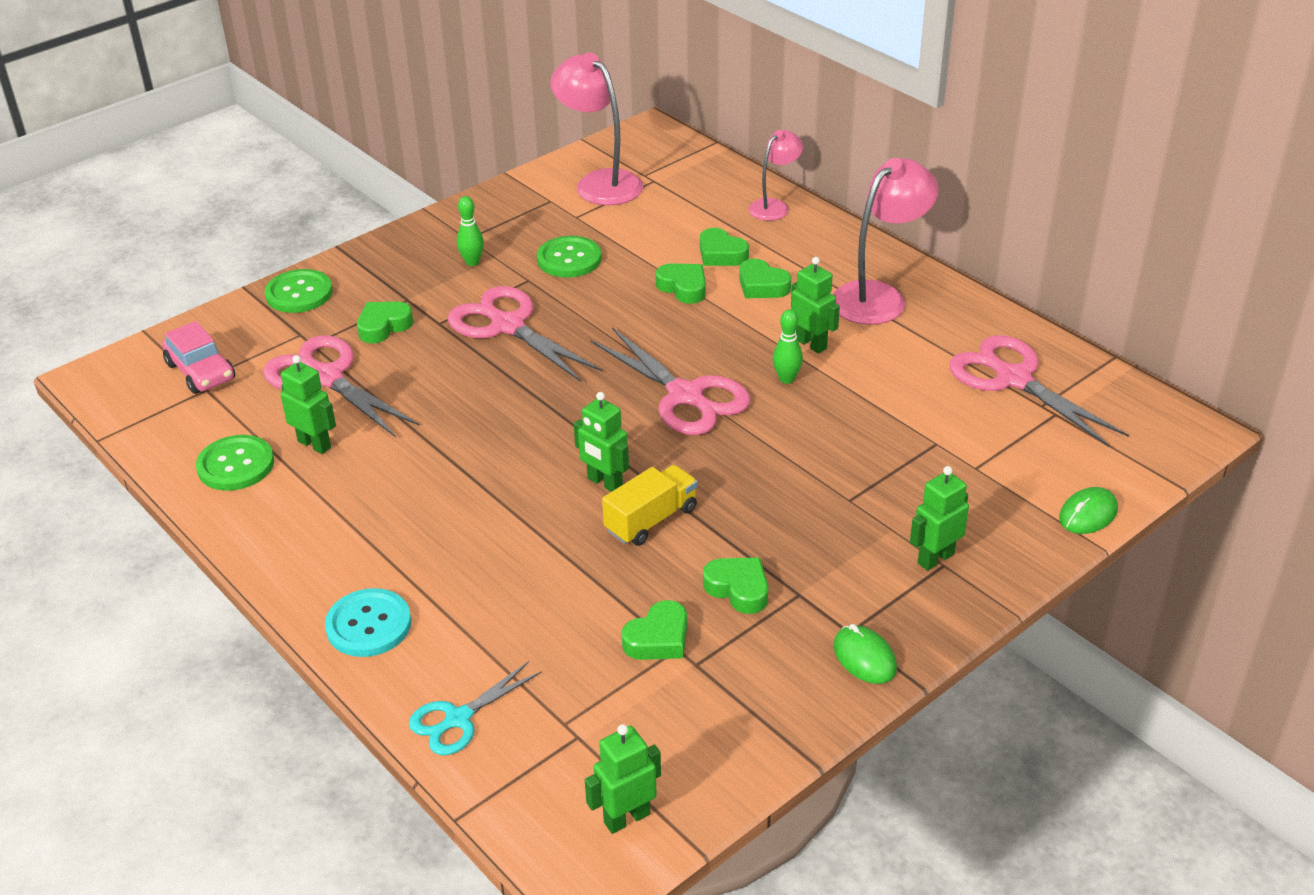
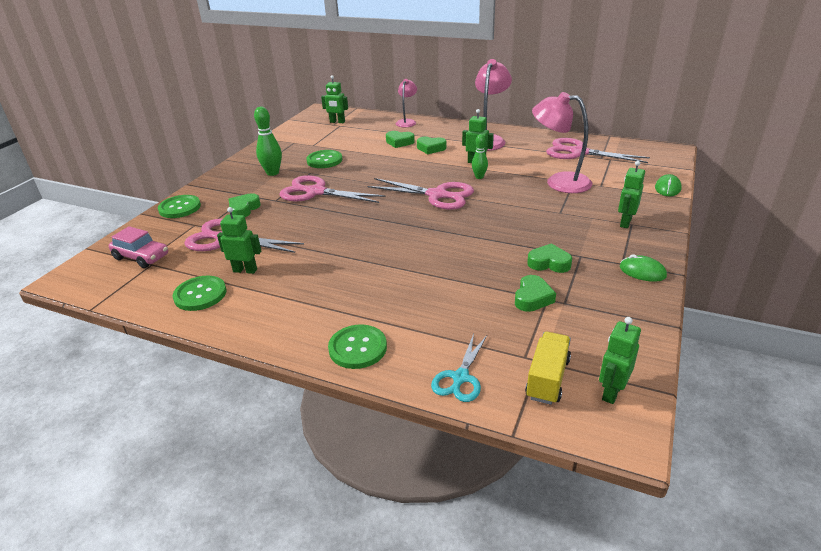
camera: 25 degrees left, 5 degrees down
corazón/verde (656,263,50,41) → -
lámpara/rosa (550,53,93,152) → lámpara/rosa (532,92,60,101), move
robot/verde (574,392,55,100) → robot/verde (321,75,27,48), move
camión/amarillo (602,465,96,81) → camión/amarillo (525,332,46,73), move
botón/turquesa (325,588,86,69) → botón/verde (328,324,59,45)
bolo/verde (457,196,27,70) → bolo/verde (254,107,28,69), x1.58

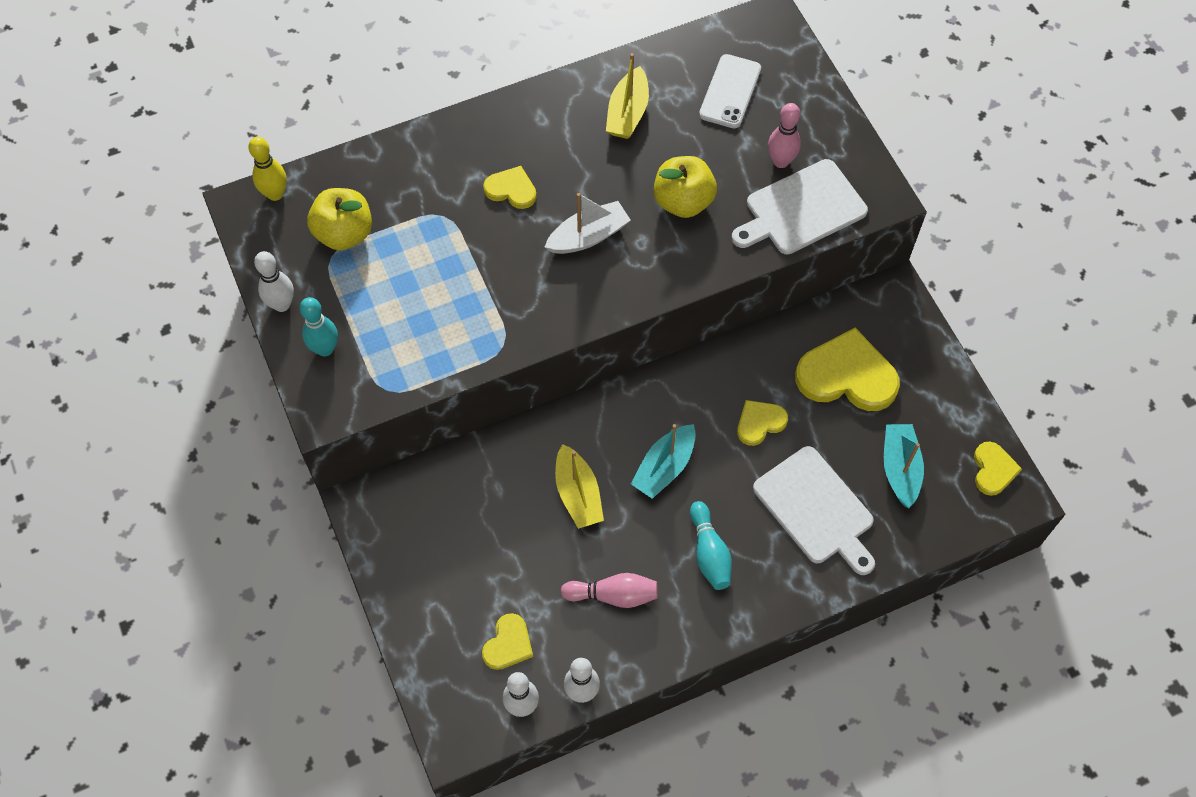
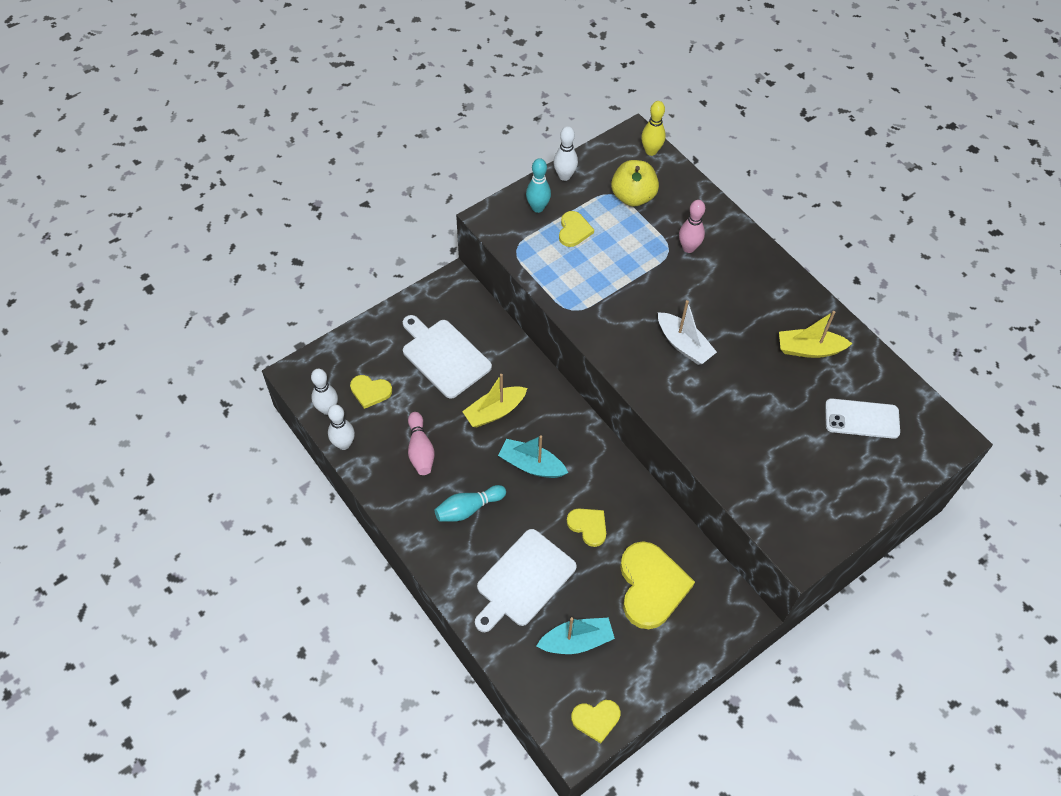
camera: 75 degrees right, 5 degrees down
manzana/amarillo (653,156,64,62) → -
corazón/amarillo (483,166,54,43) → corazón/amarillo (559,211,35,36), move
tabla de cortar/blanco (732,159,136,95) → tabla de cortar/blanco (403,315,89,84), move
bolo/rosa (768,103,33,65) → bolo/rosa (679,200,26,53), move

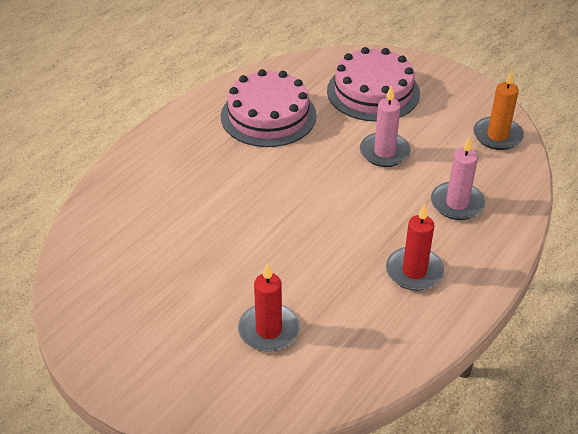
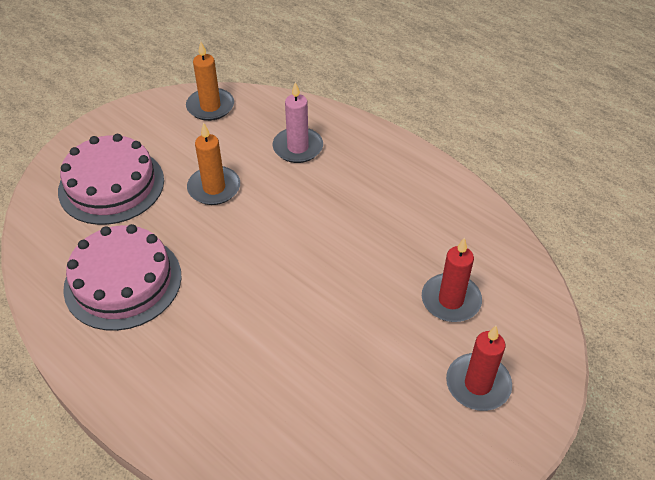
camera: 85 degrees left, 5 degrees up
vela/rojo (386,204,58,87) → vela/rojo (446,326,66,85), move
vela/rosa (360,85,51,82) → vela/naranja (187,122,53,83)

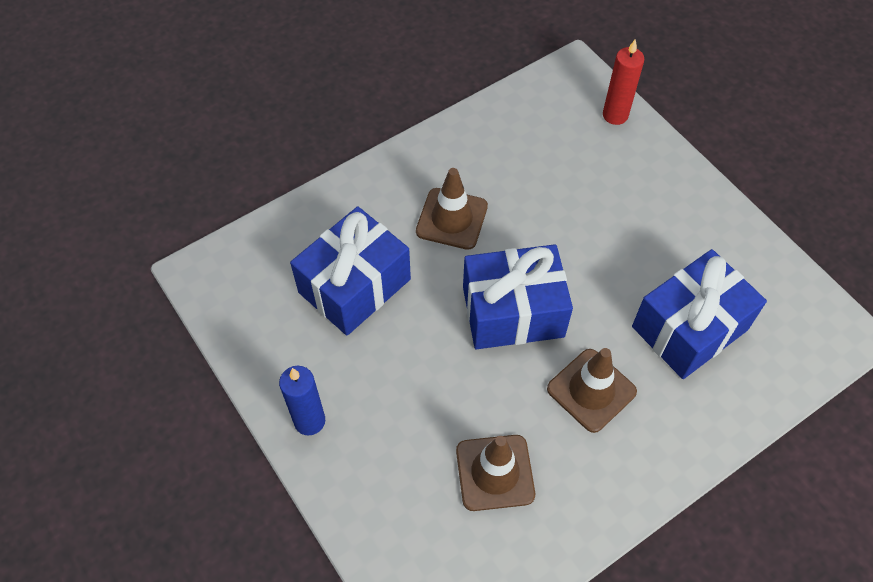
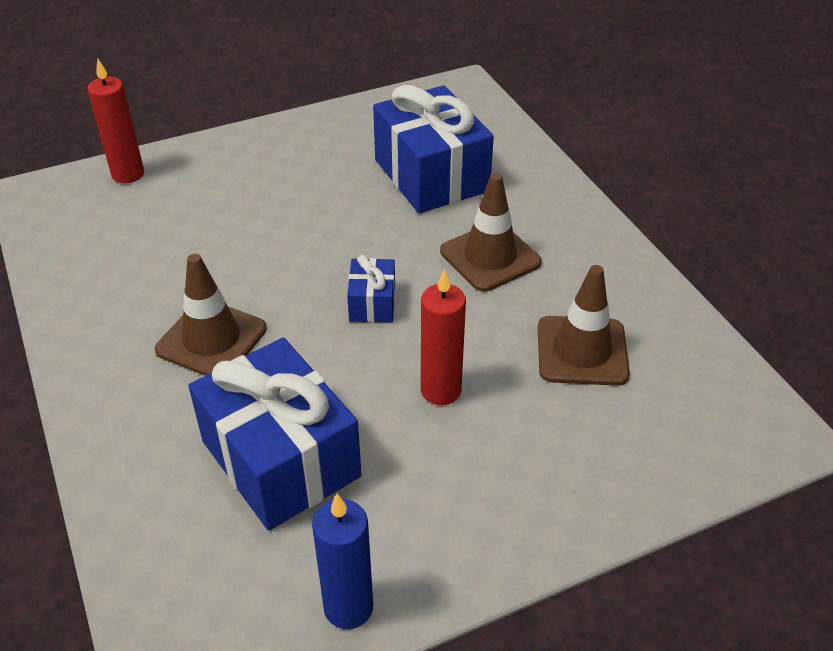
camera: 80 degrees left, 15 degrees down
- → vela/rojo (421,269,45,136)
vela/azul (279,366,46,69) → vela/azul (312,494,61,135), move
regalo/azul (463,244,110,105) → regalo/azul (347,255,48,68), x0.47

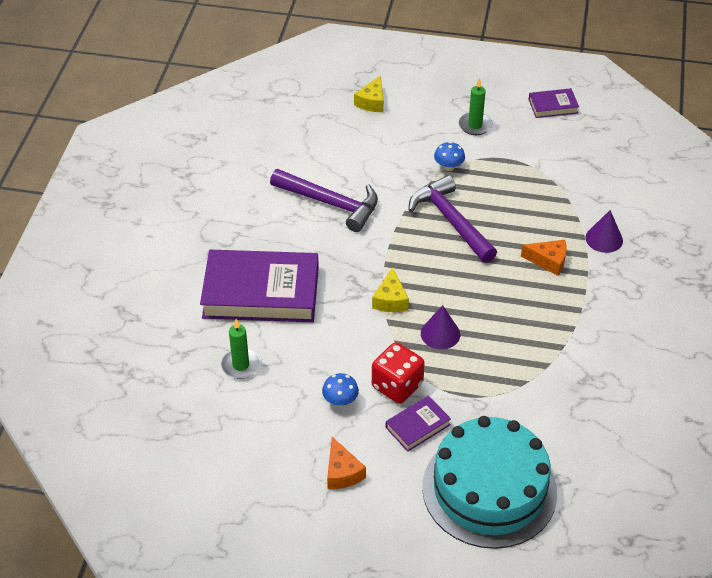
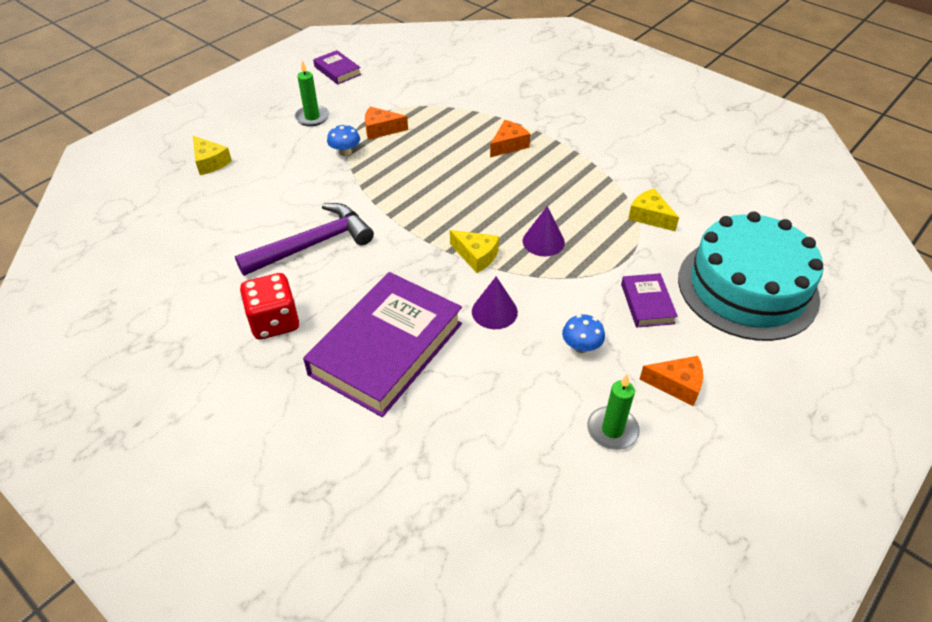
camera: 60 degrees left, 0 degrees up
martillo/morado (408,175,89,88) → -
- → queso/naranja (365,107,43,33)
- → queso/amarillo (628,189,51,42)
vela/verde (221,319,40,60) → vela/verde (587,374,53,76), move
dado/rojo (372,342,53,62) → dado/rojo (240,273,59,67), move
cono/morado (586,210,37,43) → cono/morado (472,276,46,53), move
libro/morado (528,88,51,30) → libro/morado (313,50,48,35), 60 degrees counterclockwise

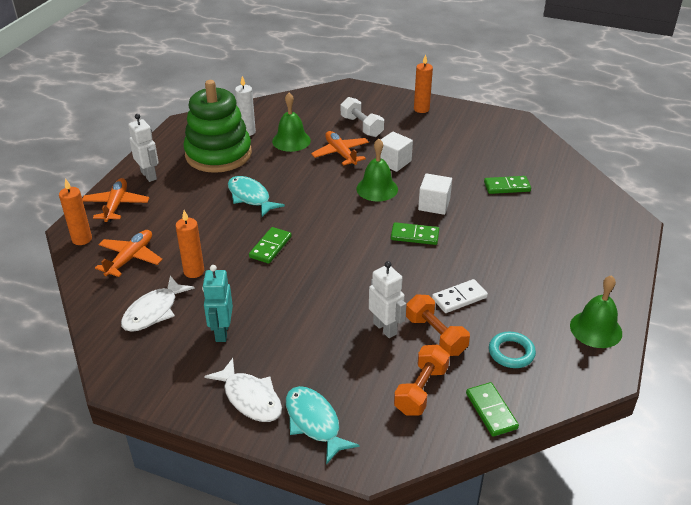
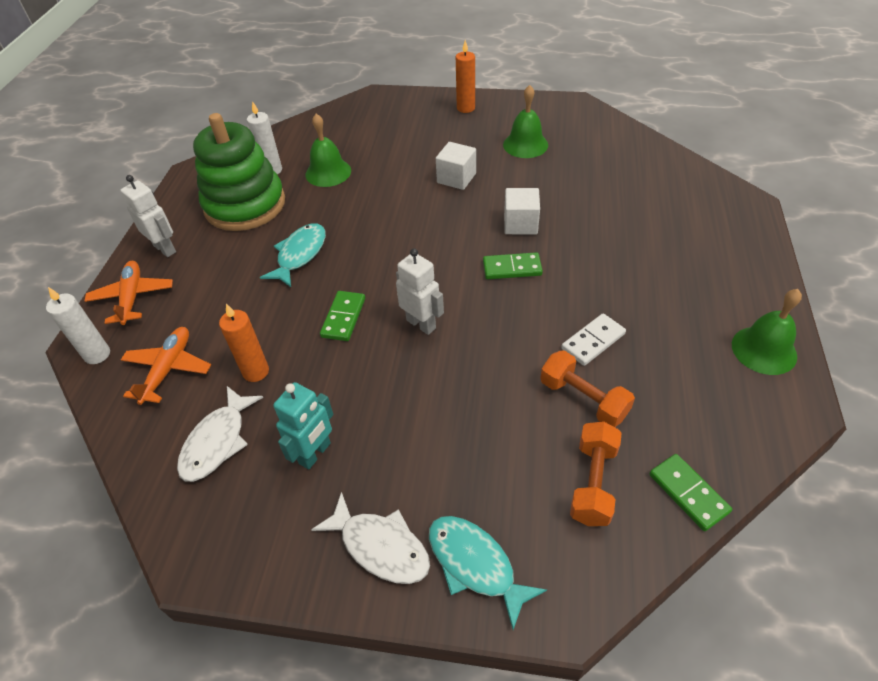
camera: 10 degrees left, 10 degrees up
avión/naranja (311,131,58,35) → -
mancuerna/blanco (341,97,43,40) → -
ficha de dominó/verde (484,176,47,18) → -
anillo/turquesa (489,332,47,36) → -
campana/verde (356,139,42,63) → campana/verde (503,85,45,73), move
robot/blanco (369,261,37,77) → robot/blanco (396,248,48,87), move
vela/naranja (59,178,33,67) → vela/blanco (46,287,64,77)
robot/turquesa (202,265,31,77) → robot/turquesa (273,382,60,88), 135 degrees counterclockwise
pez/turquesa (228,176,57,41) → pez/turquesa (260,223,66,64), 75 degrees clockwise

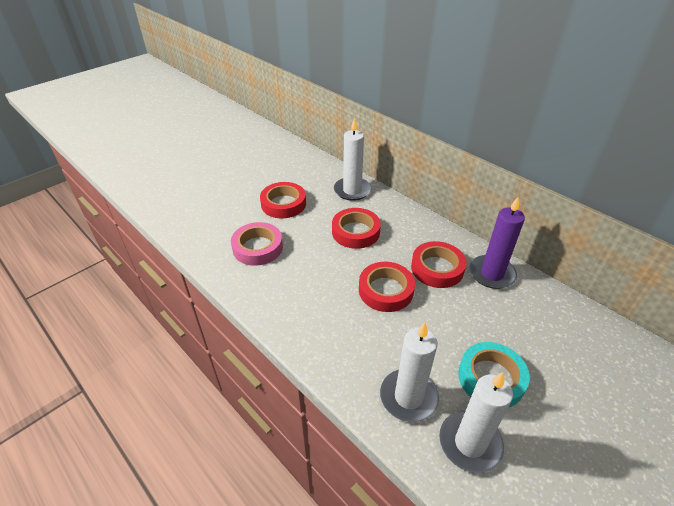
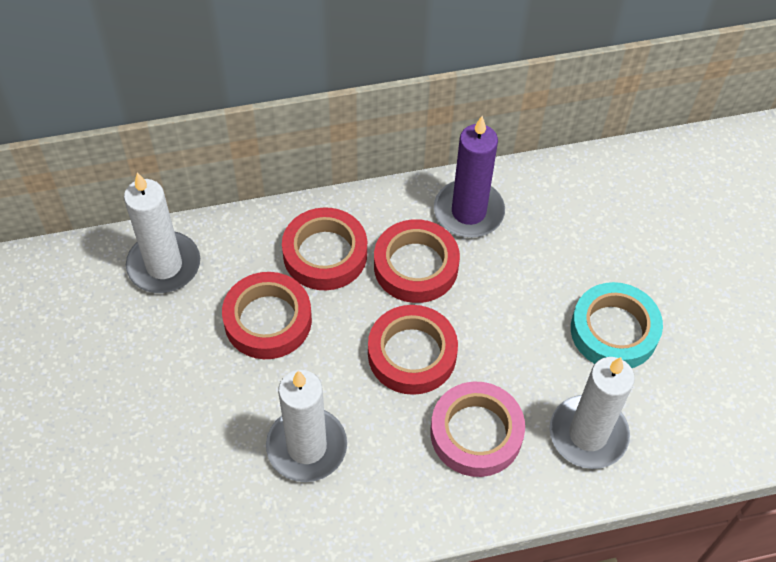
camera: 60 degrees left, 15 degrees up
cinta adhesiva/rosa (231,222,52,44) → cinta adhesiva/rosa (430,382,95,95), move
cinta adhesiva/rojo (260,182,46,36) → cinta adhesiva/rojo (282,207,85,83), move
vela/blanco (439,372,74,101) → vela/blanco (266,370,81,112), move

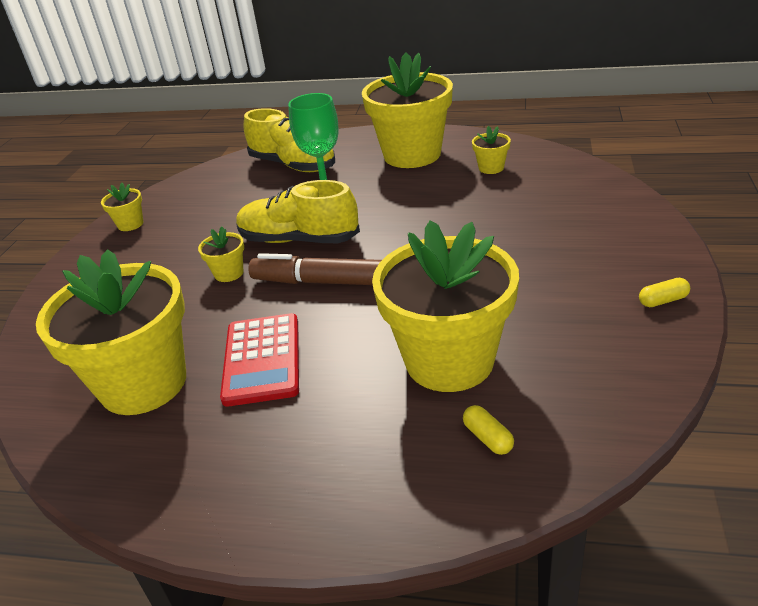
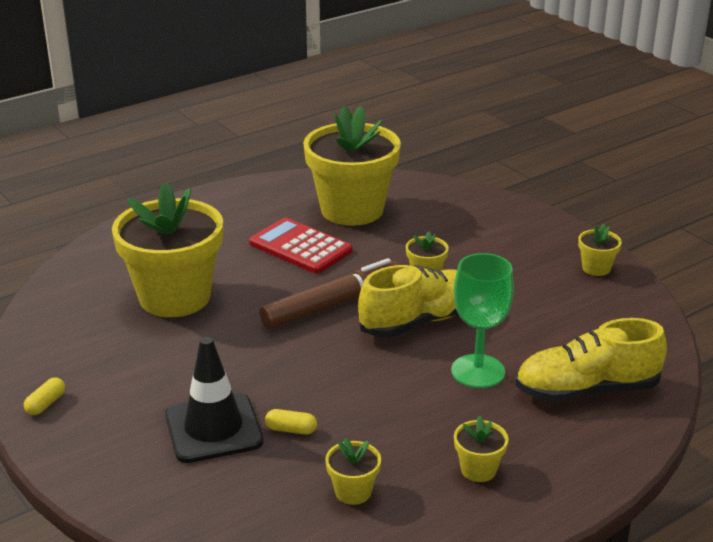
camera: 130 degrees right, 5 degrees down
- → cono de tráfico/negro (165,337,98,126)
cápsula/amarillo (463,405,51,50) → cápsula/amarillo (265,409,52,26), move
maceta/amarillo (362,53,91,115) → maceta/amarillo (454,416,54,66), x0.41

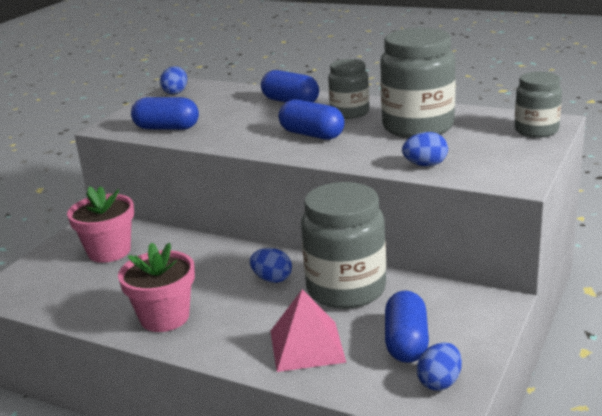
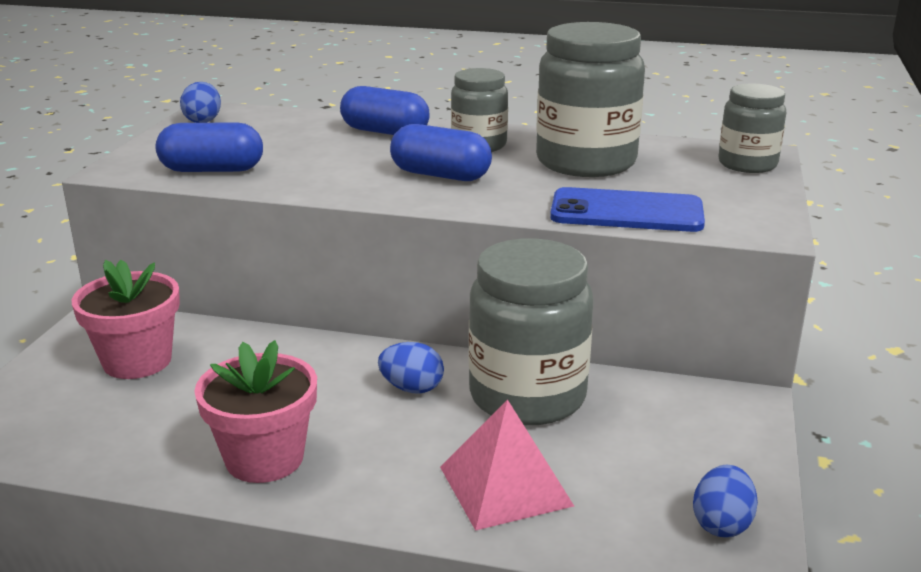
camera: 15 degrees left, 0 degrees up
cápsula/azul (385,291,44,72) → -
huevo/azul (402,132,46,34) → móvil/azul (550,187,155,45)

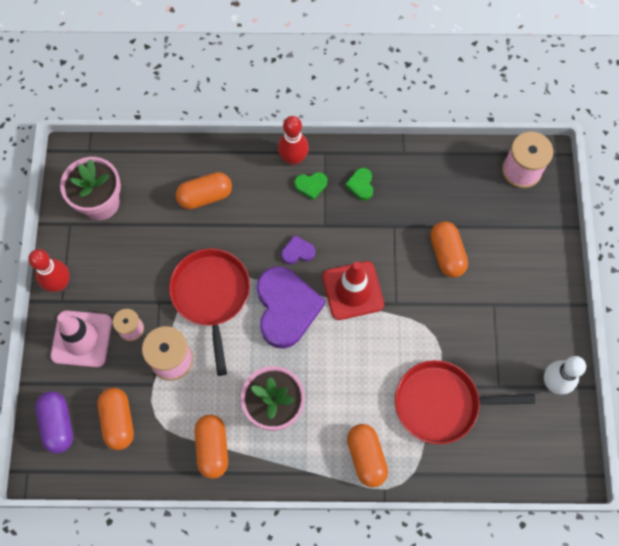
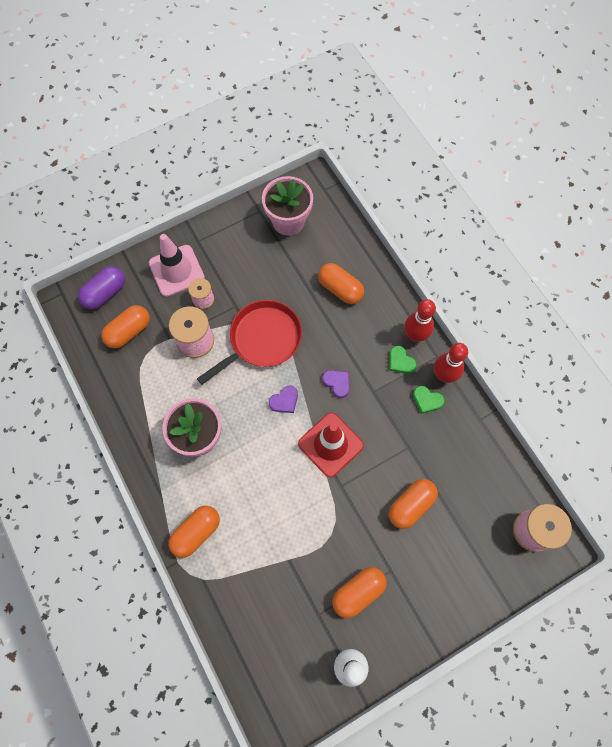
camera: 60 degrees right, 0 degrees up
sartén/rojo (395,360,140,84) → -
bolo/rojo (28,249,42,43) → bolo/rojo (434,343,34,40), move
cápsula/naranja (195,415,33,64) → cápsula/naranja (332,567,55,51), move
corazón/verde (345,168,28,32) → corazón/verde (413,386,32,28), 120 degrees counterclockwise
corazón/morado (257,266,68,83) → corazón/morado (269,386,29,27), x0.43

